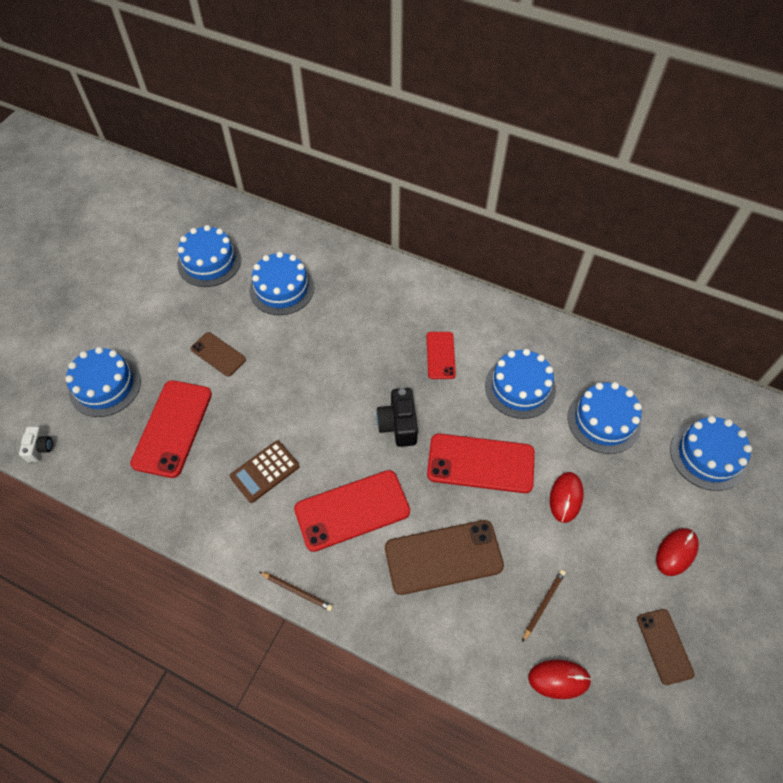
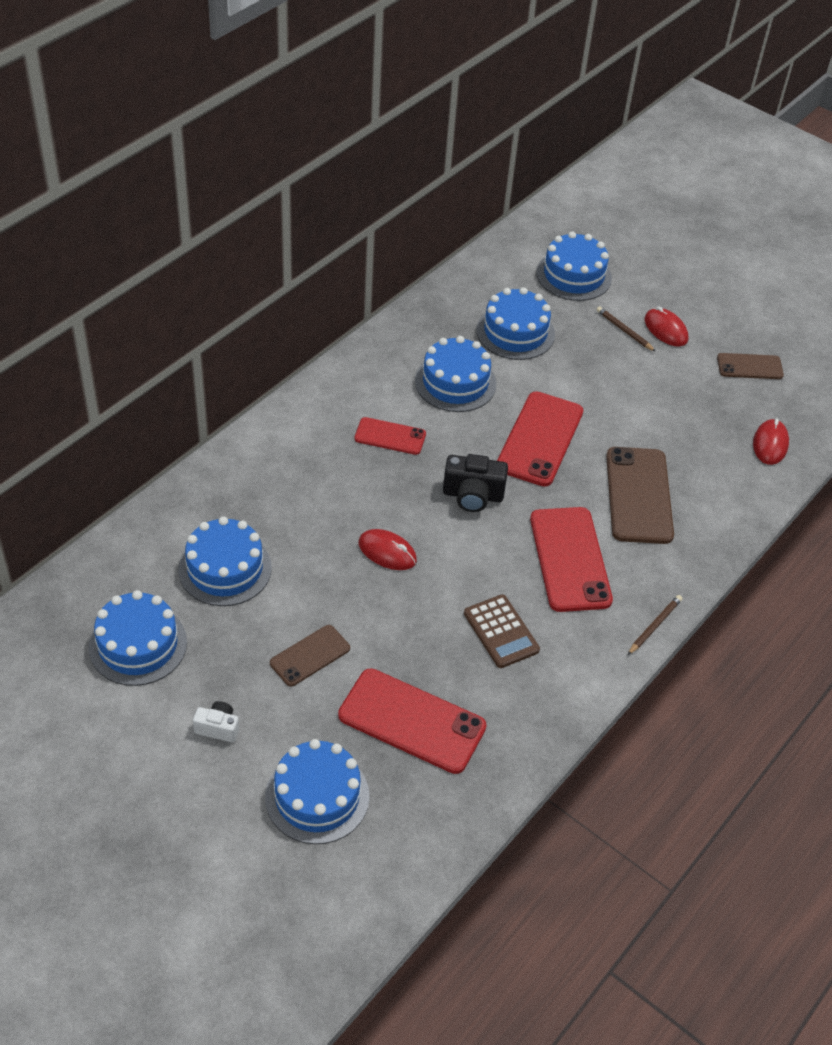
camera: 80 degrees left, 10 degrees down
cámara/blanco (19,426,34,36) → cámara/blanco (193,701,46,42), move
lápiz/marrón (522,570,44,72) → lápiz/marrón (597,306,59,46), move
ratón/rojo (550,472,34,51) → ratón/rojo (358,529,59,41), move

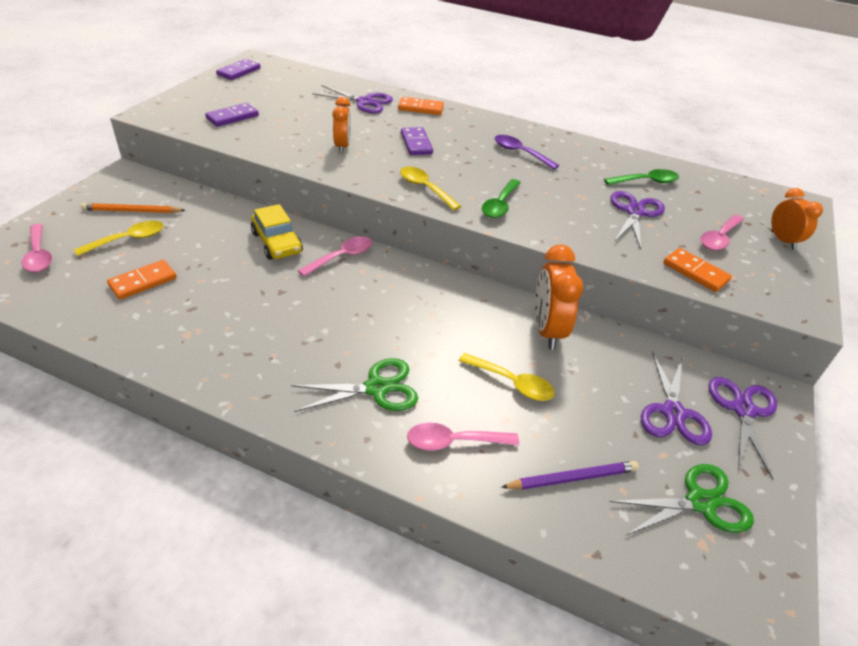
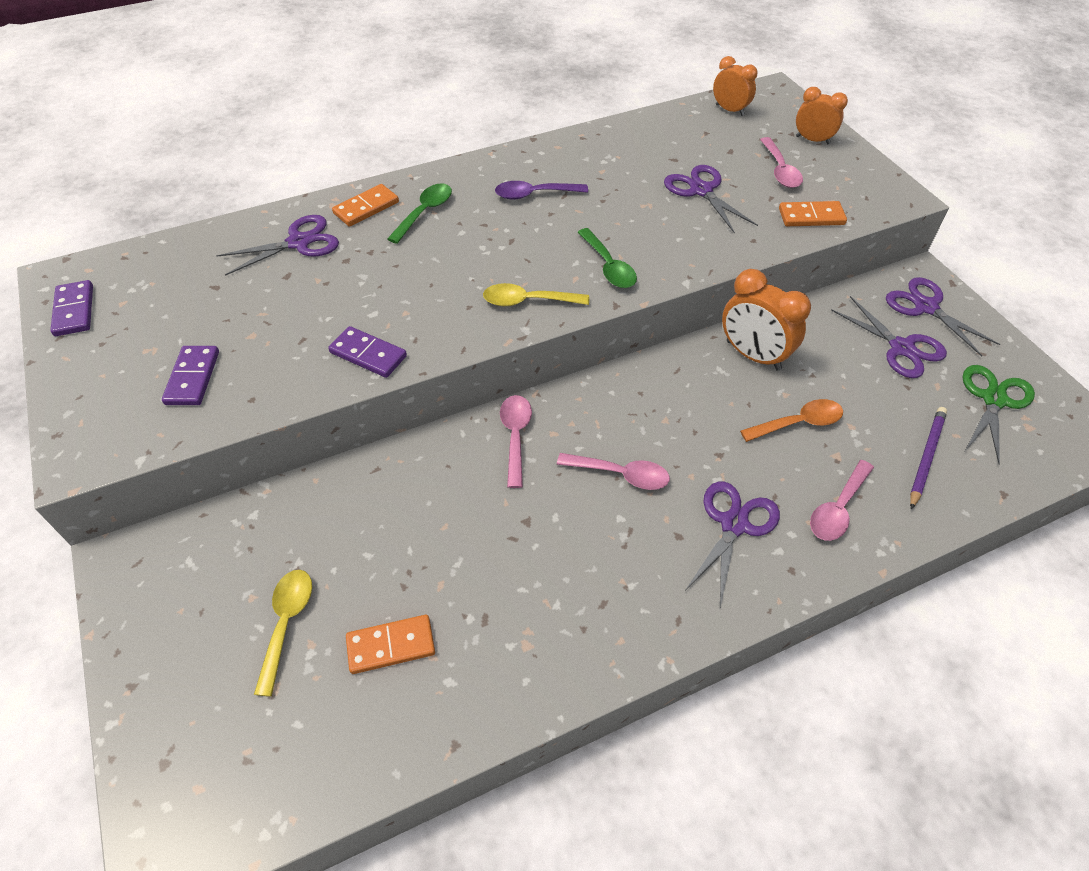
camera: 45 degrees left, 10 degrees up
lápiz/naranja (81,203,104,10) → -
coche/amarillo (251,204,52,56) → -
cuchara/rosa (22,224,30,48) → cuchara/rosa (557,453,113,37), move
despertador/naranja (332,97,19,56) → despertador/naranja (713,56,45,60), move
ficha de dominó/morado (401,127,32,28) → ficha de dominó/morado (328,326,79,52), move
cuchara/verde (604,169,75,16) → cuchara/verde (387,183,65,61), move
tijeras/verde (291,358,127,54) → tijeras/morado (685,481,95,126)
cuchara/amarillo (459,353,96,48) → cuchara/naranja (740,399,103,43)
ficha de dominó/naranja (107,260,70,39) → ficha de dominó/naranja (346,615,89,59), 75 degrees clockwise

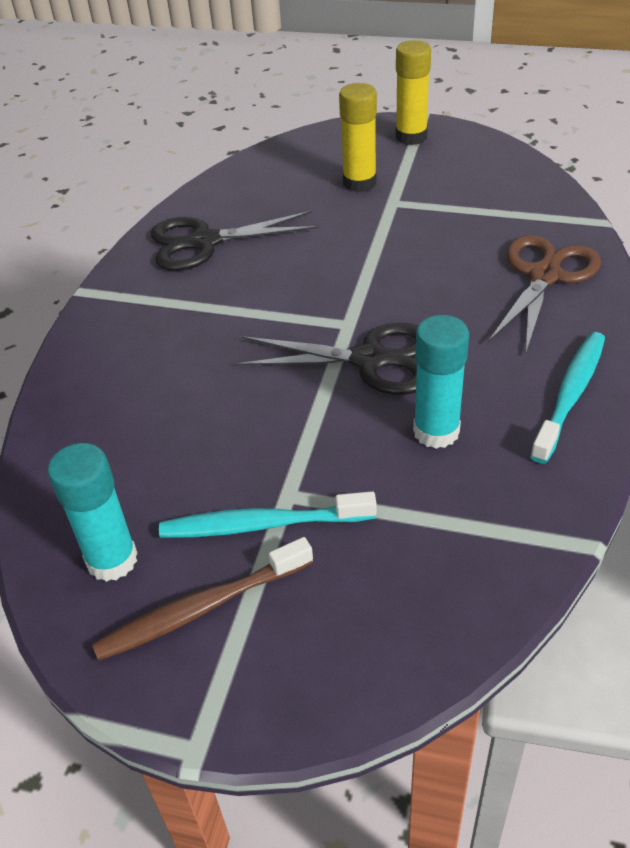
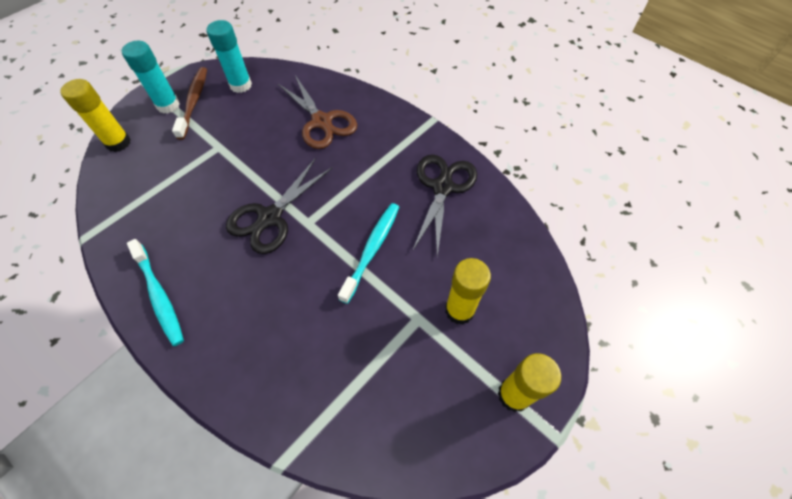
camera: 115 degrees right, 15 degrees up
- → barra de pegamento/amarillo (60,79,71,73)
cepillo de dientes/turquesa (159,491,218,47) → cepillo de dientes/turquesa (338,203,61,101), move
barra de pegamento/turquesa (413,315,56,134) → barra de pegamento/turquesa (122,41,58,73), move
tijeras/marrón (488,235,113,117) → tijeras/marrón (278,75,79,74), move

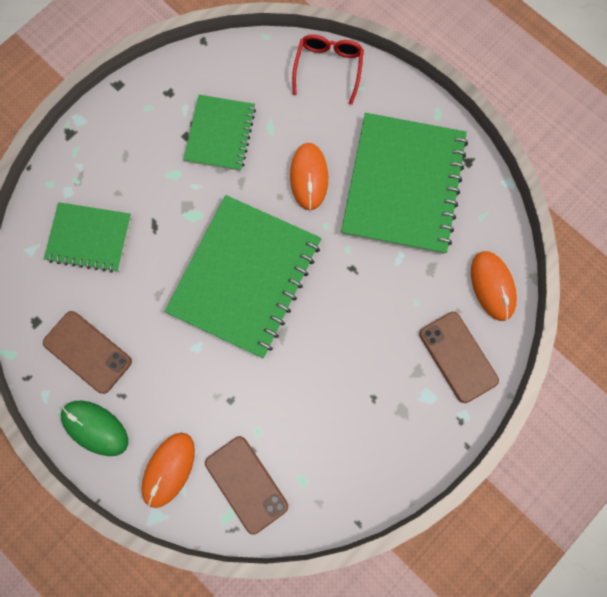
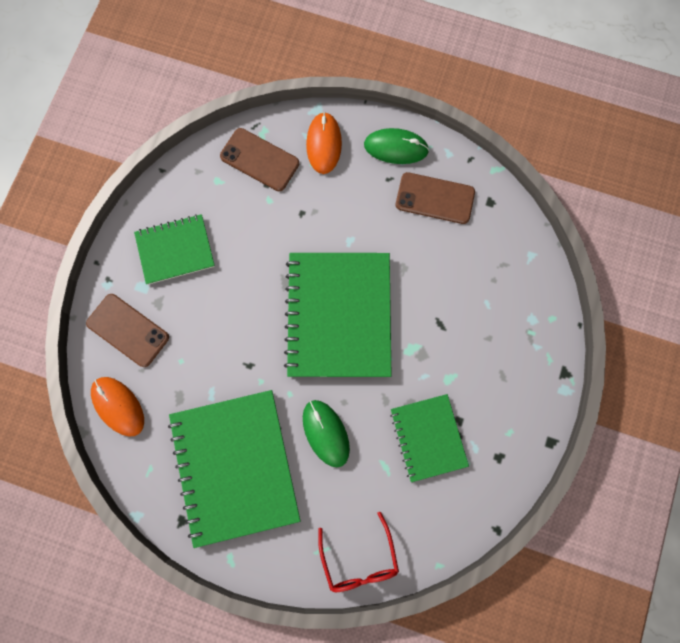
camera: 155 degrees right, 0 degrees up
cuaderno/verde (44,202,87,70) → cuaderno/verde (134,214,81,71), move
ratón/naranja (290,143,38,67) → ratón/verde (303,400,47,67)

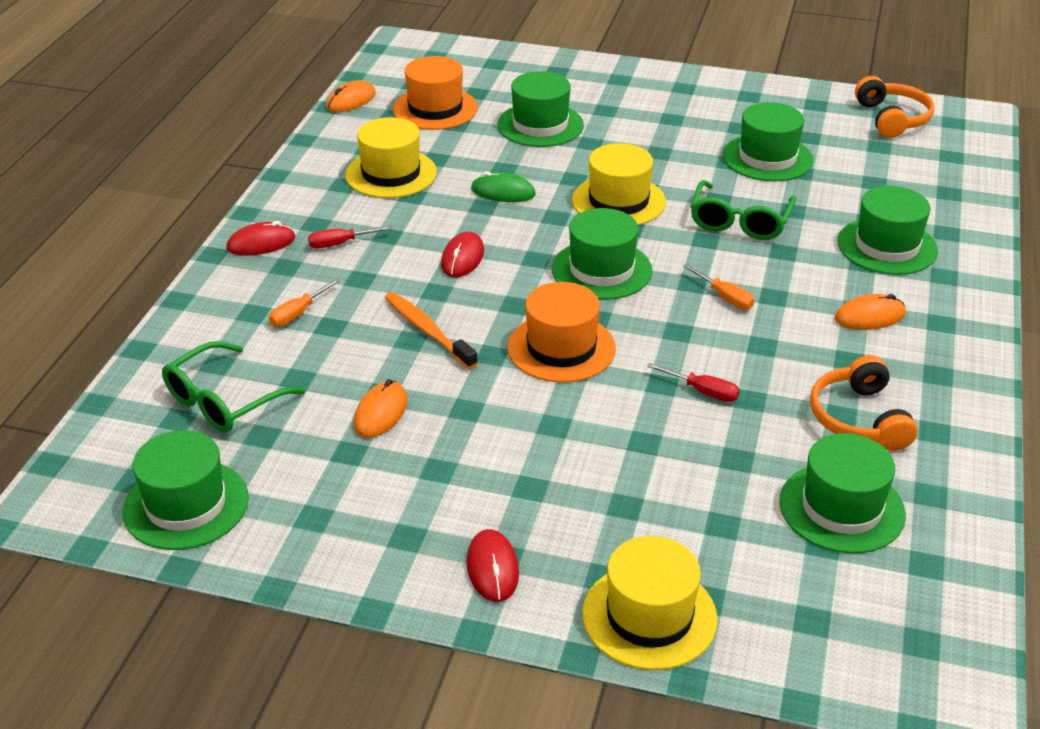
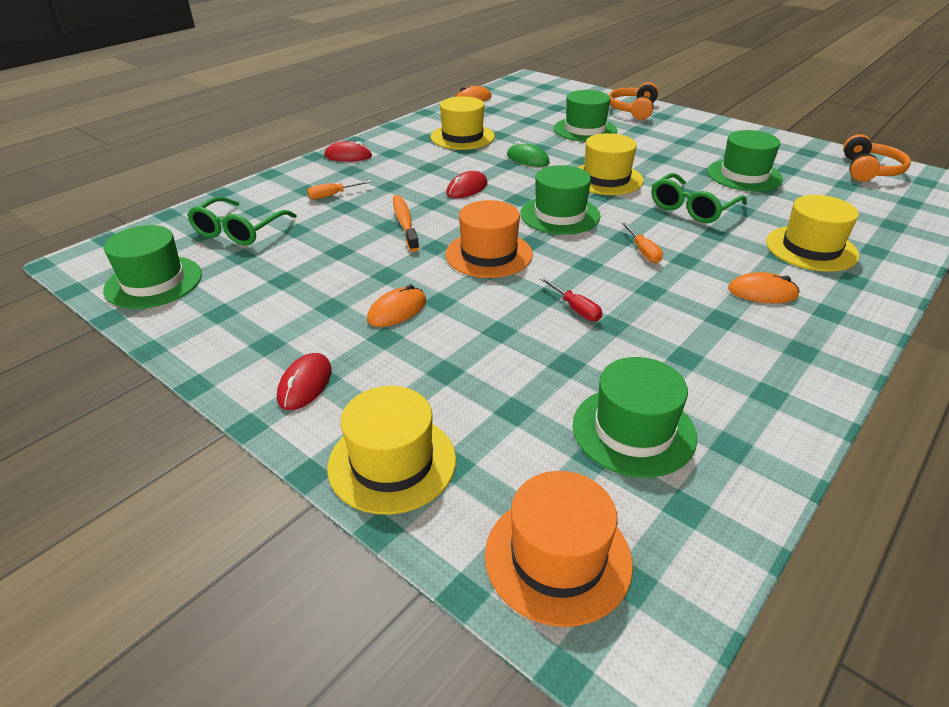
camera: 25 degrees right, 0 degrees up
destornillador/rojo (308,226,85,22) → -
ratón/naranja (353,379,54,59) → ratón/naranja (367,285,59,42), move
sombrero/naranja (393,56,85,74) → sombrero/naranja (485,471,148,156), move
auriculares/naranja (810,355,108,96) → auriculares/naranja (609,82,49,38), move
sombrero/verde (837,186,101,89) → sombrero/amarillo (766,195,93,77)
gafas/verde (162,341,144,92) → gafas/verde (187,197,110,49), 45 degrees counterclockwise

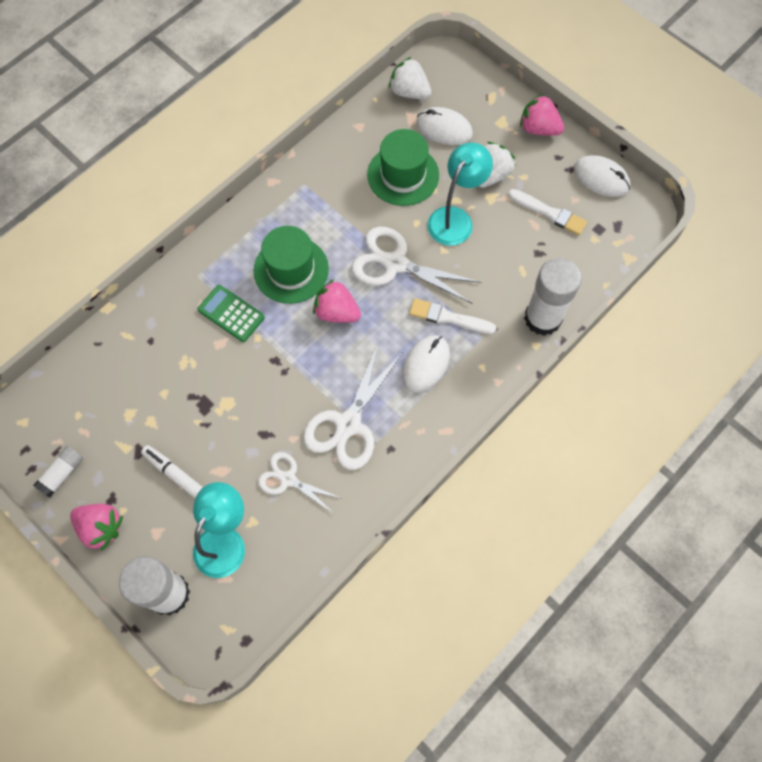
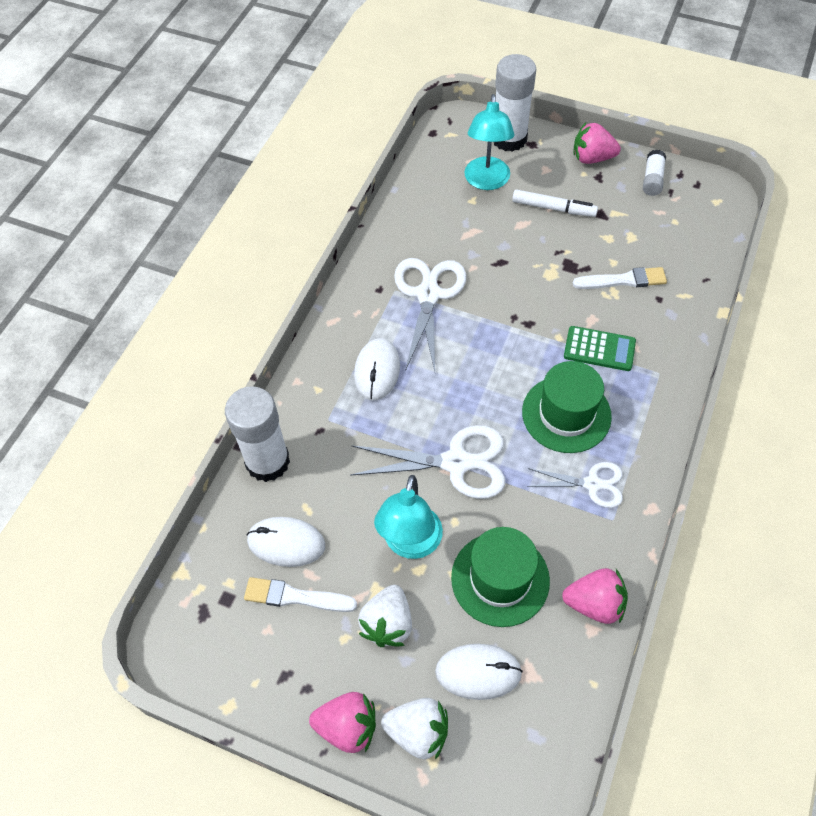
camera: 160 degrees right, 10 degrees down
tijeras/blanco (258,452,85,60) → tijeras/blanco (527,462,96,46), move
fresa/rosa (313,279,48,44) → fresa/rosa (562,568,66,56), move
fresa/blanco (389,57,42,42) → fresa/blanco (381,698,67,62), move
pincel/blanco (409,298,88,36) → pincel/blanco (573,267,94,22), move
ratón/blanco (574,155,56,42) → ratón/blanco (247,517,78,50), move

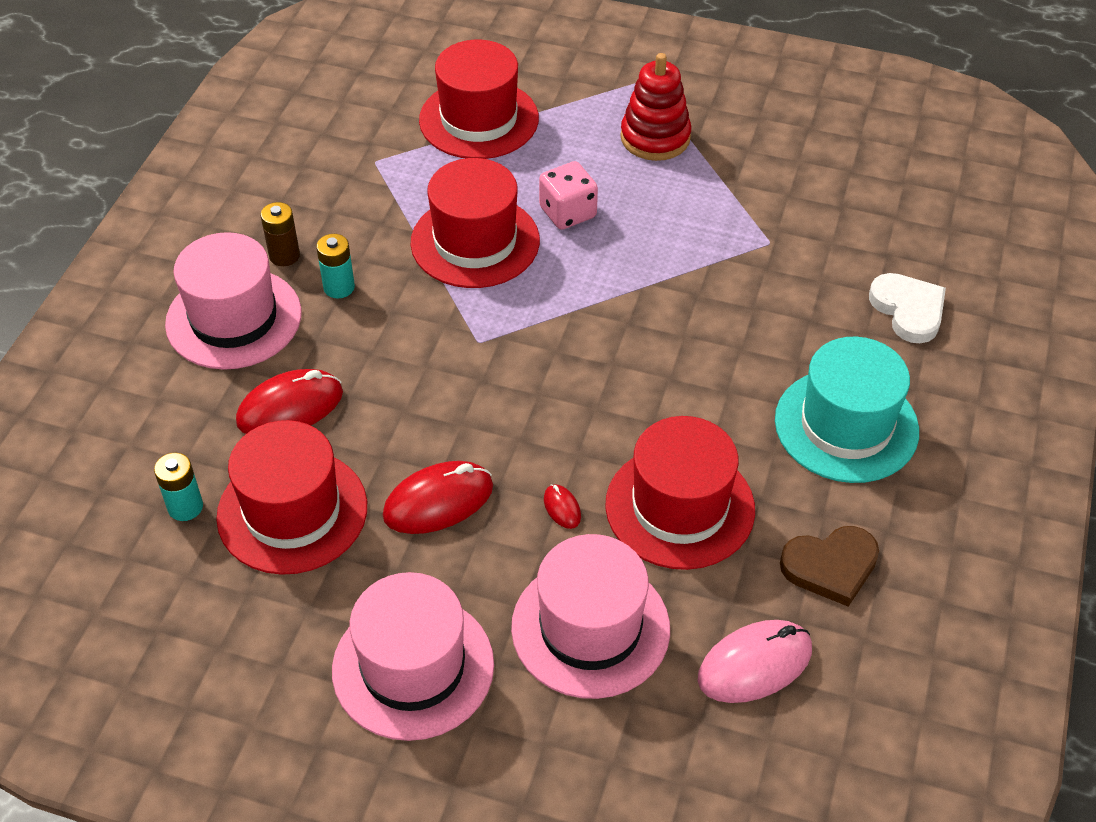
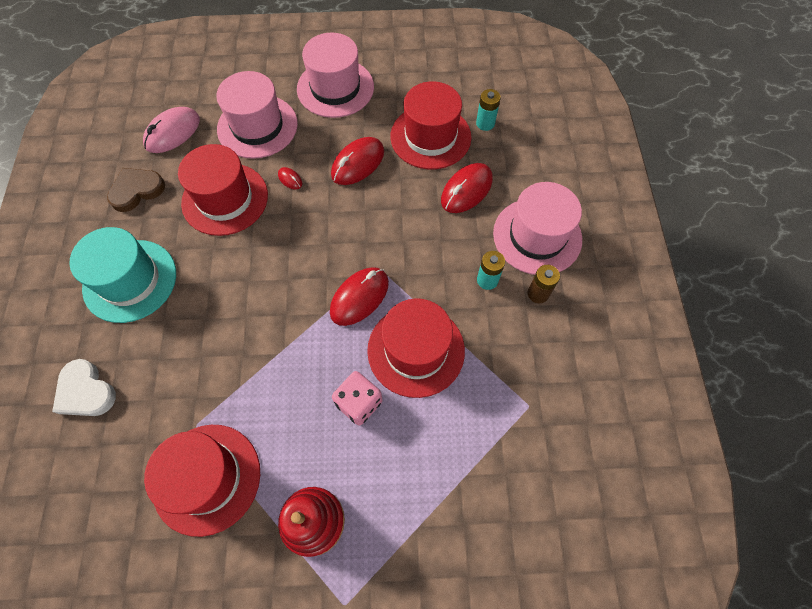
camera: 160 degrees right, 15 degrees up
- → ratón/rojo (330,267,59,59)
sombrero/rojo (419,40,120,119) → sombrero/rojo (144,425,116,112), move

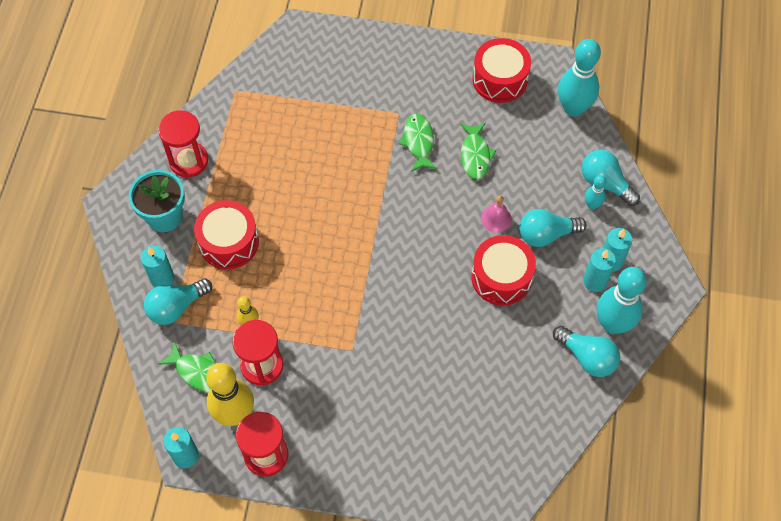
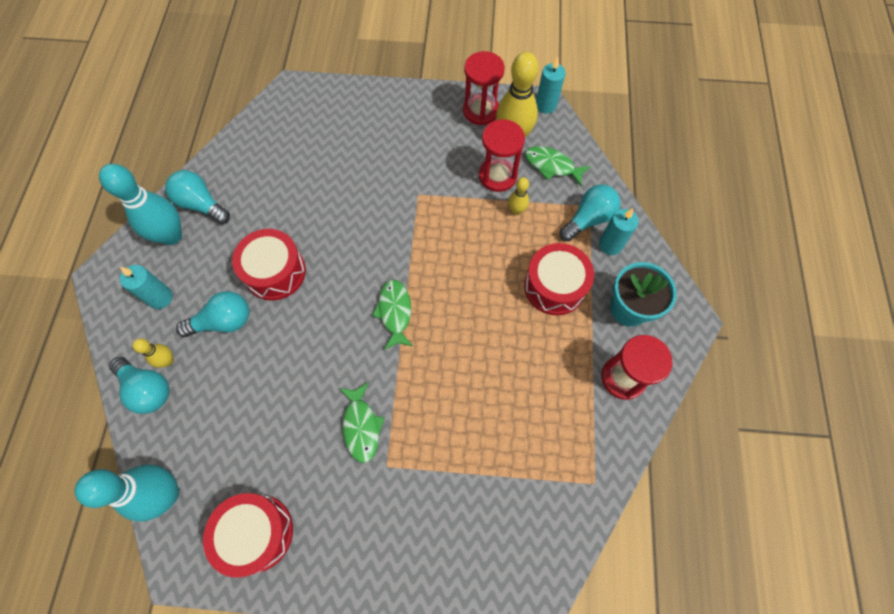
camera: 175 degrees right, 5 degrees up
campana/rosa (481,195,31,38) → -
vela/turquesa (583,248,33,44) → -
pez/verde (460,123,36,56) → pez/verde (372,280,41,70), move
bolo/turquesa (585,175,21,34) → bolo/amarillo (132,338,42,30)

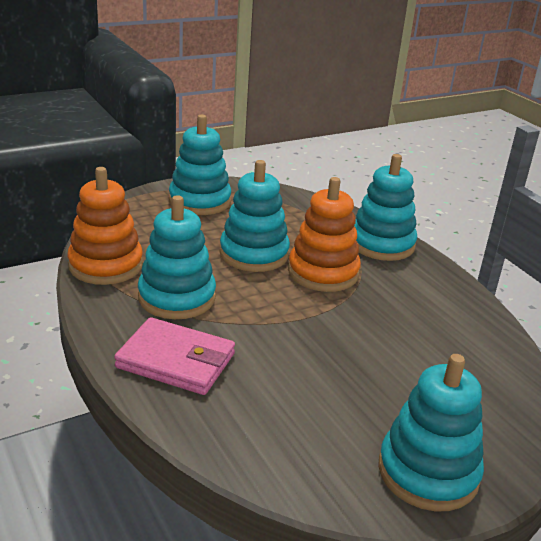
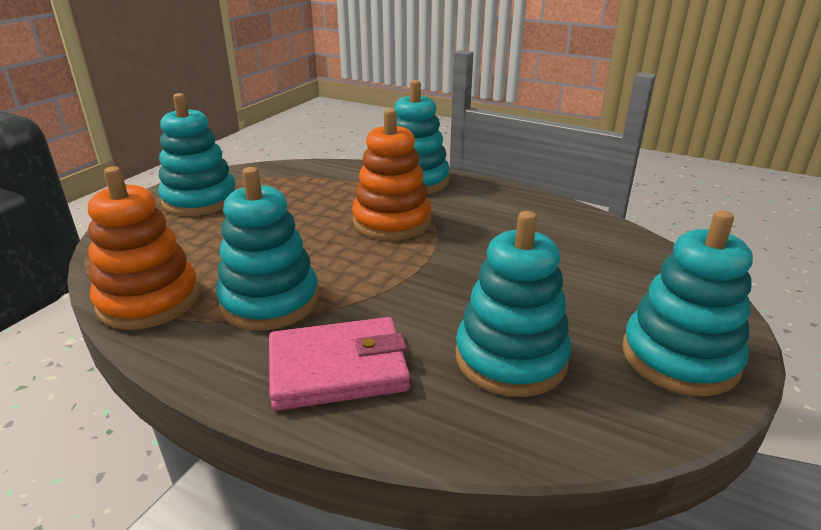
camera: 30 degrees left, 0 degrees up
juguete apilable/turquesa (220,160,70,112) → juguete apilable/turquesa (456,211,115,186), move

